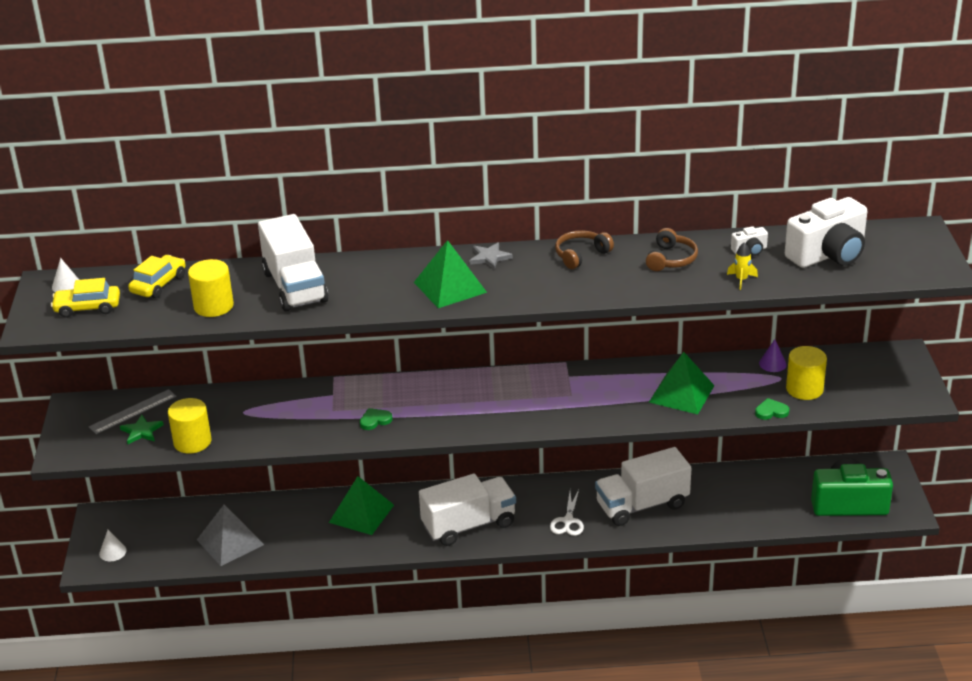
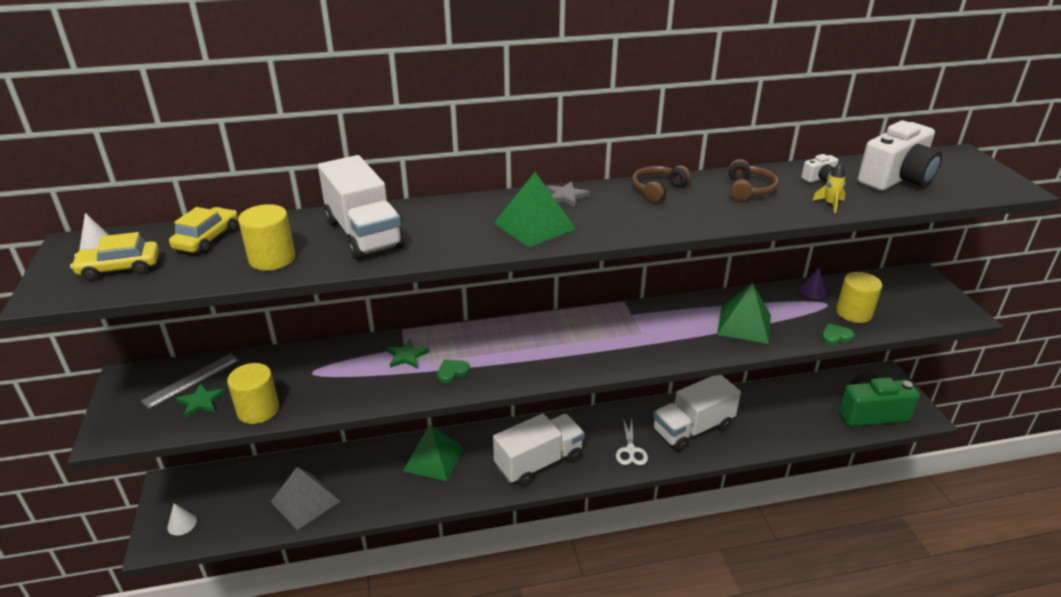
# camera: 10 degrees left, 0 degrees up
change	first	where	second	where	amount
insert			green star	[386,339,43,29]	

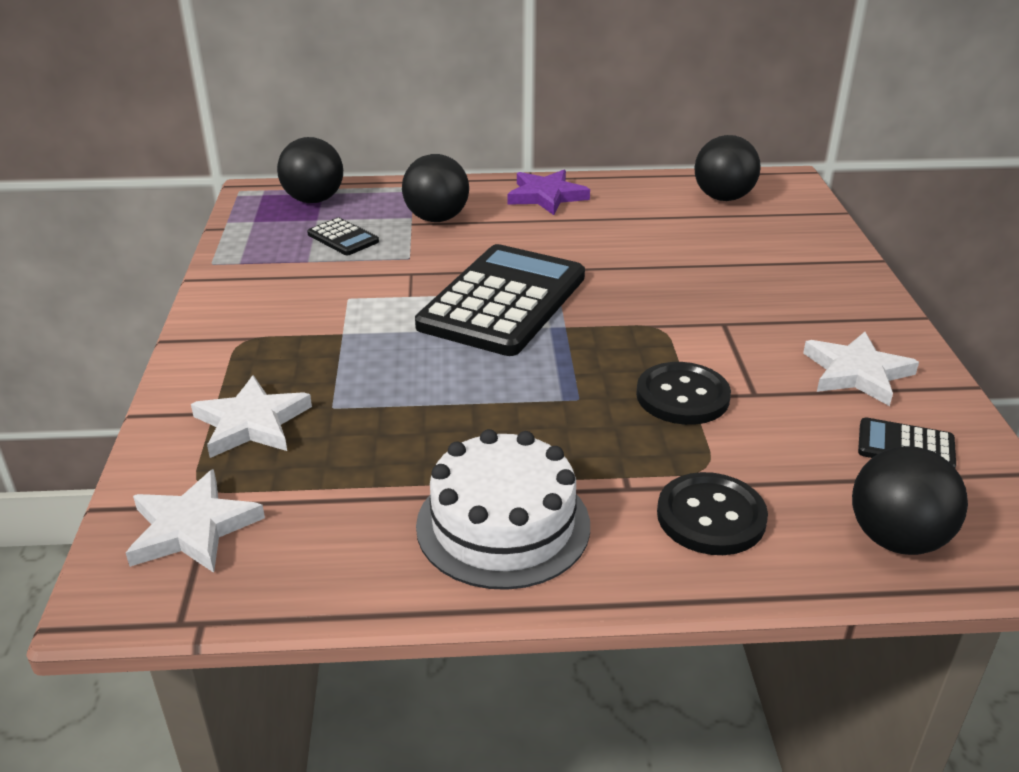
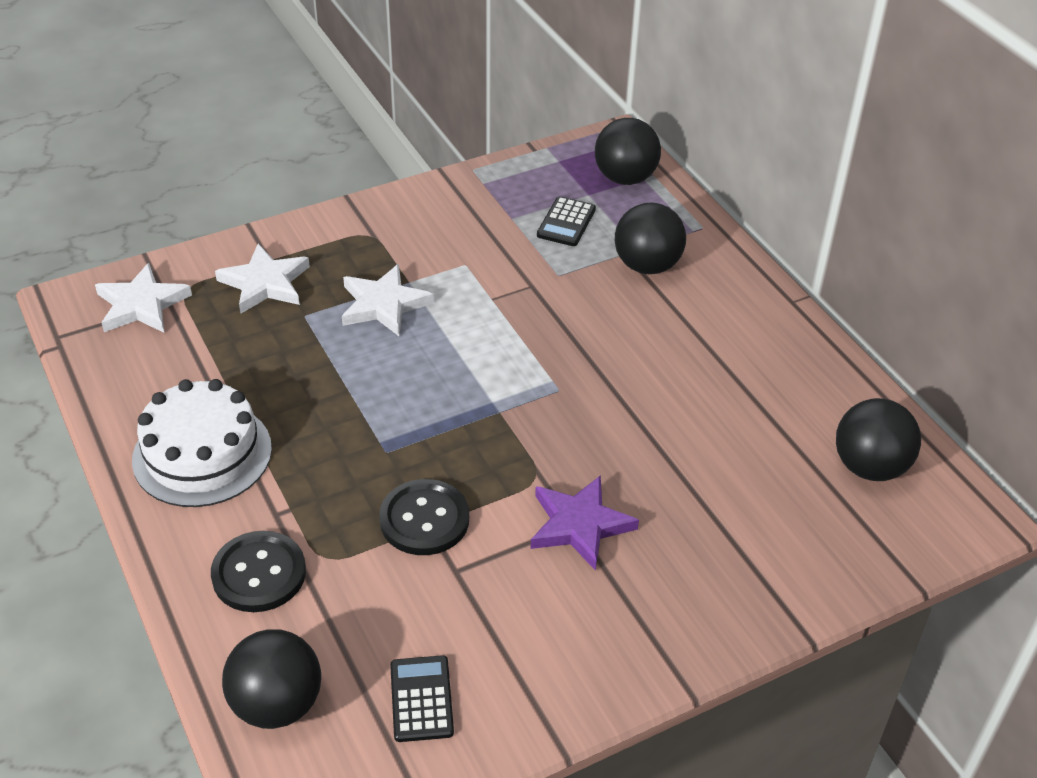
# camera: 65 degrees right, 10 degrees up
change	first	where	second	where	amount
delete	black calculator	[415,244,170,112]			
move	purple star	[508,170,82,45]		[531,475,108,96]	
move	white star	[803,332,116,74]		[342,264,92,72]	

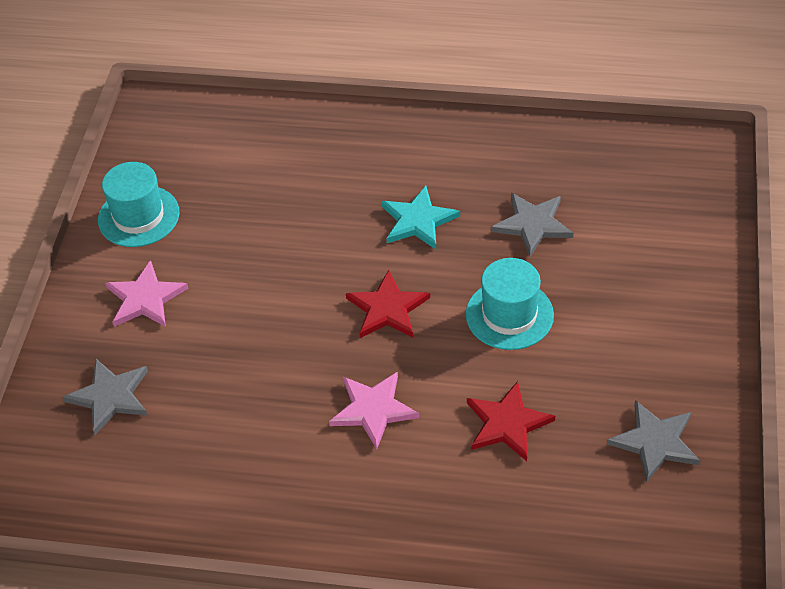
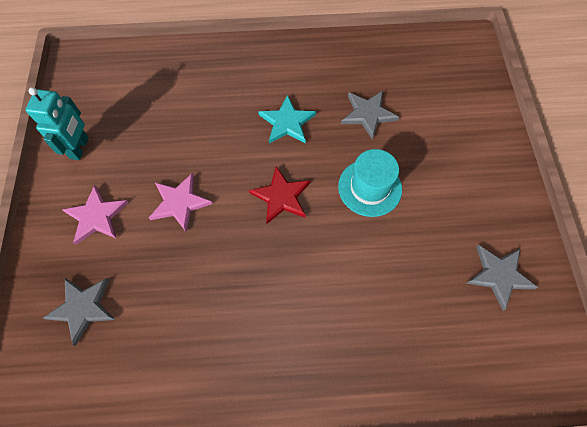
# camera: 15 degrees left, 15 degrees up
change	first	where	second	where	amount
replace	turquoise hat	[98,162,81,85]	turquoise robot	[26,87,63,73]	
move	pink star	[329,372,90,77]		[149,173,64,59]	
delete	red star	[467,381,88,80]			

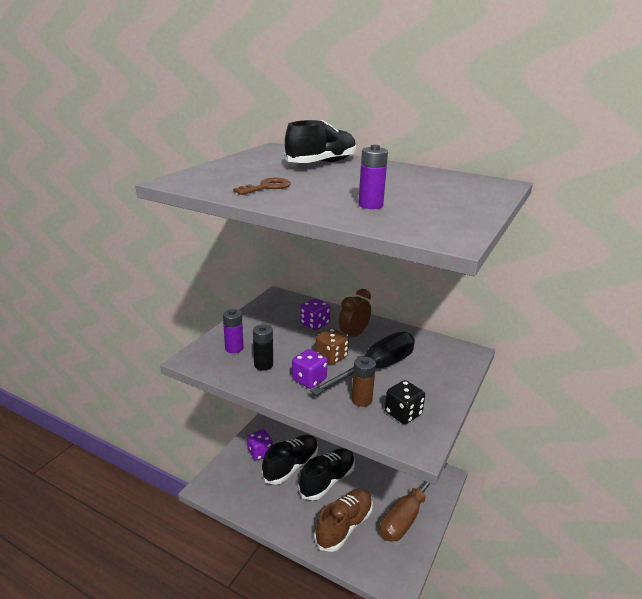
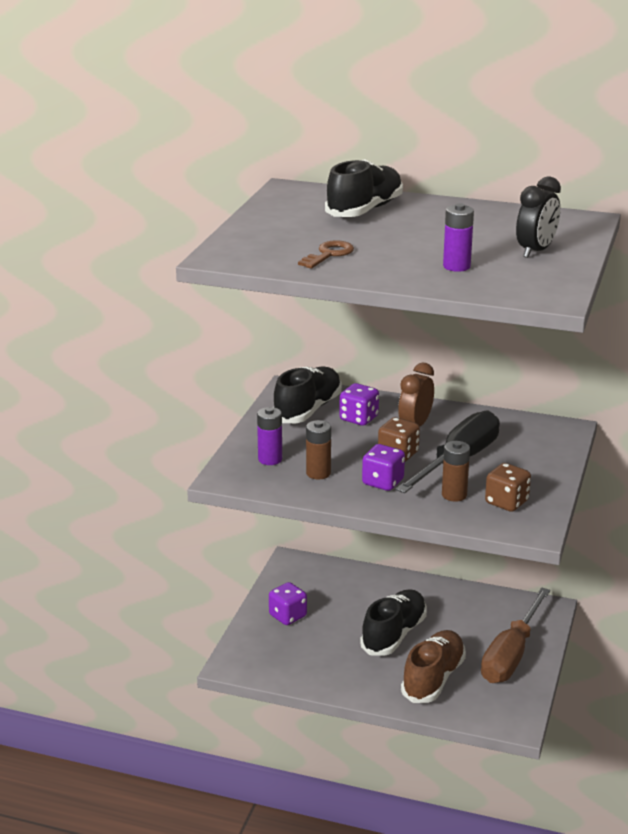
# camera: 10 degrees left, 0 degrees up
change	first	where	second	where	amount
recolor	black battery	[253,324,20,47]	brown battery	[306,420,25,59]	
move	black shoe	[262,435,56,50]		[274,366,68,57]	
recolor	black dice	[385,380,40,44]	brown dice	[485,463,46,49]	
insert			black clock	[516,176,45,82]	

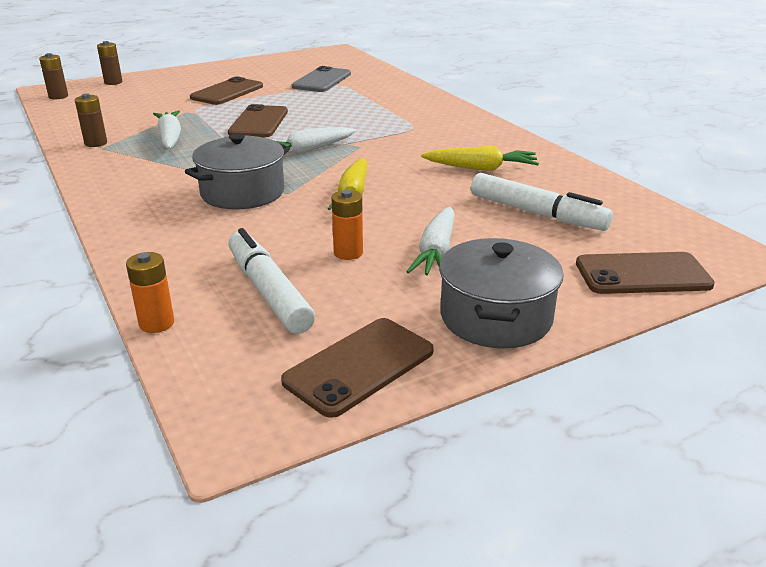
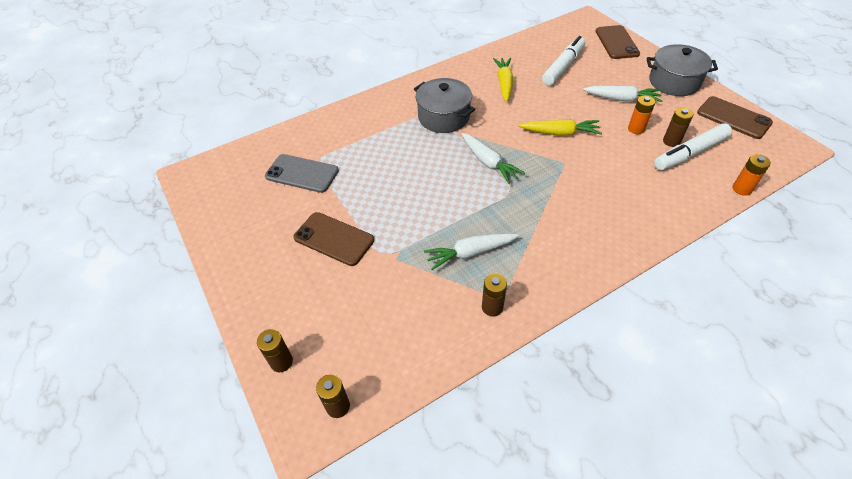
# camera: 90 degrees left, 20 degrees up
change	first	where	second	where	amount
move	grey pot	[185,133,105,77]		[414,78,61,55]	
delete	brown phone	[228,104,60,33]			
insert			brown battery	[663,107,30,40]	

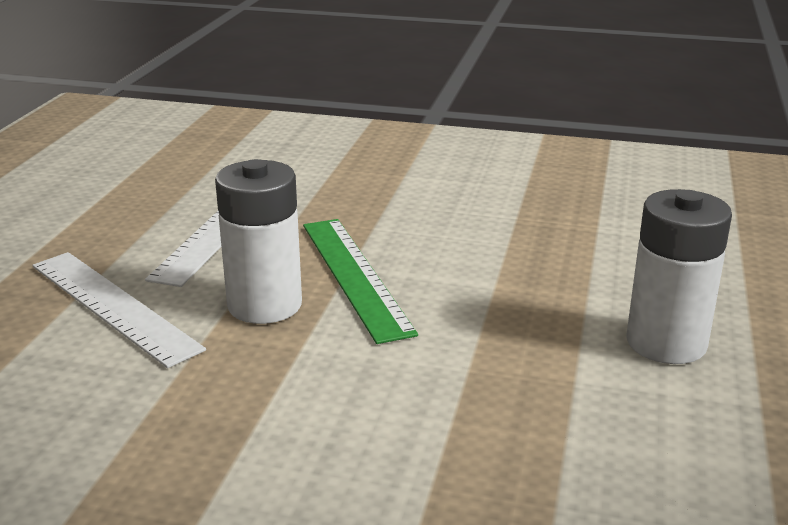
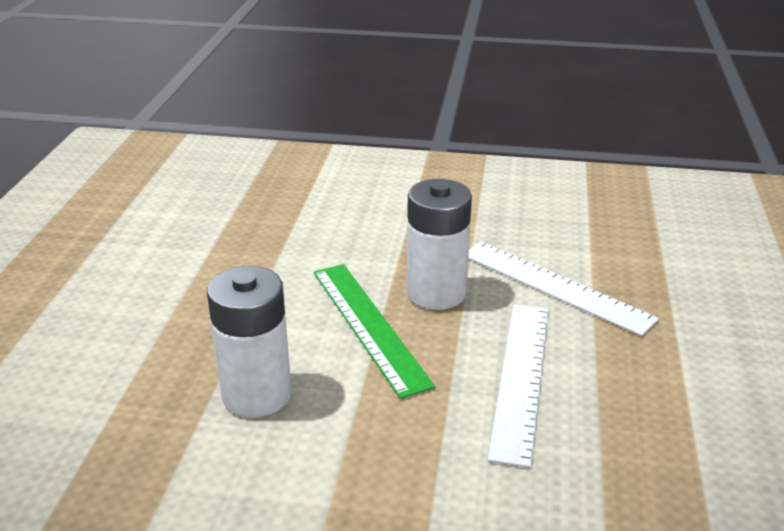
# camera: 175 degrees right, 5 degrees up
change	first	where	second	where	amount
move	white battery	[627,189,105,175]		[207,266,85,152]	

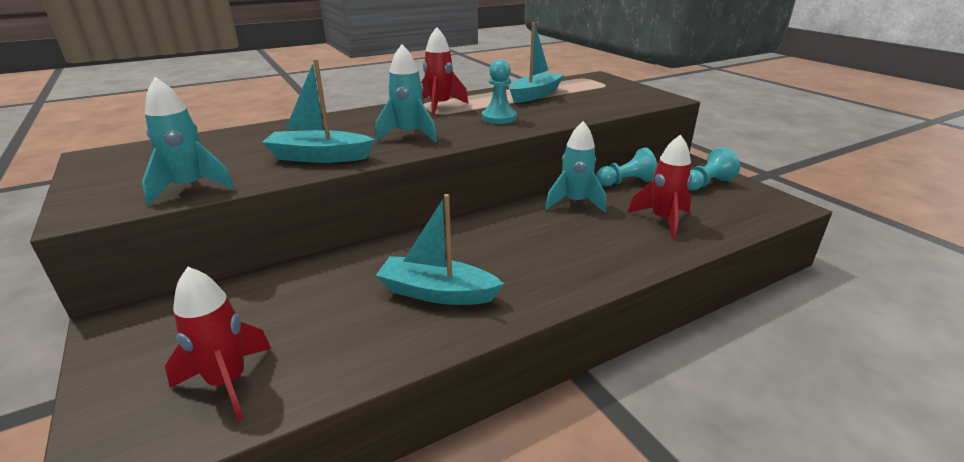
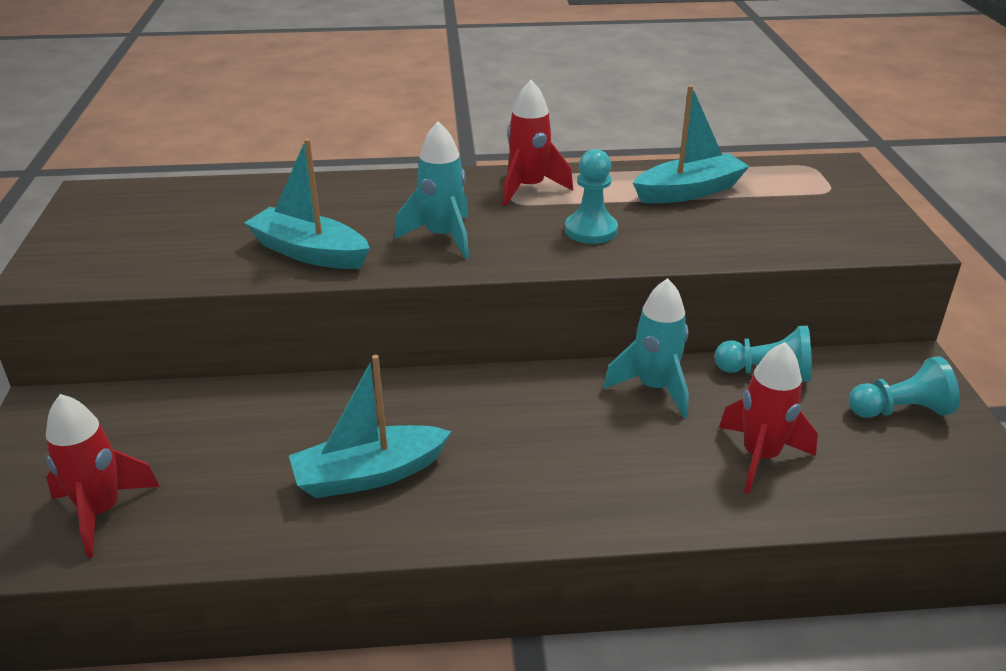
# camera: 25 degrees right, 5 degrees up
change	first	where	second	where	amount
delete	turquoise rocket	[142,77,92,129]			
rotate	turquoise boat	[376,194,128,111]		[289,355,162,143]	60 degrees counterclockwise

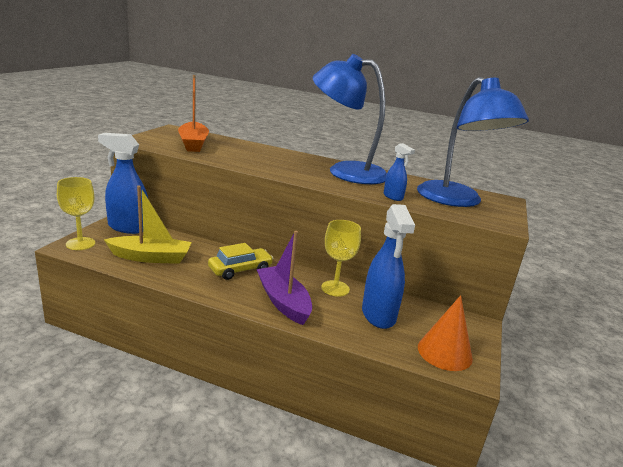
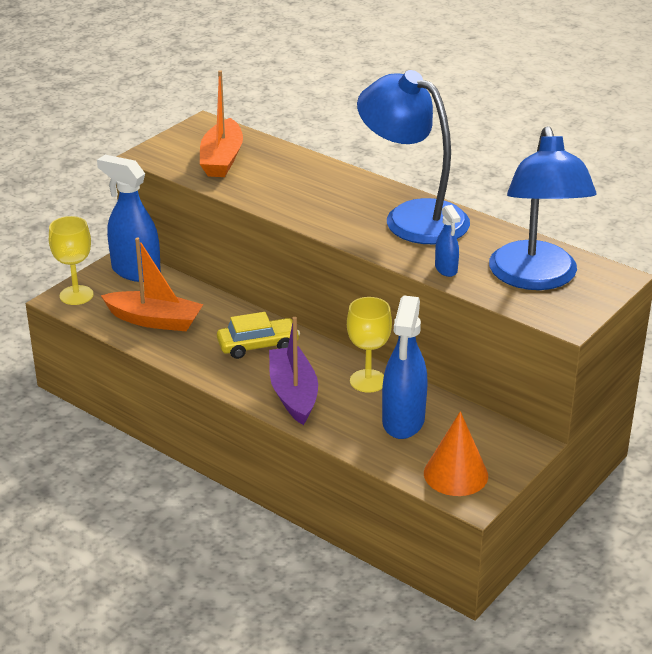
# camera: 20 degrees right, 10 degrees up
change	first	where	second	where	amount
recolor	yellow boat	[104,186,88,78]	orange boat	[101,238,102,93]	

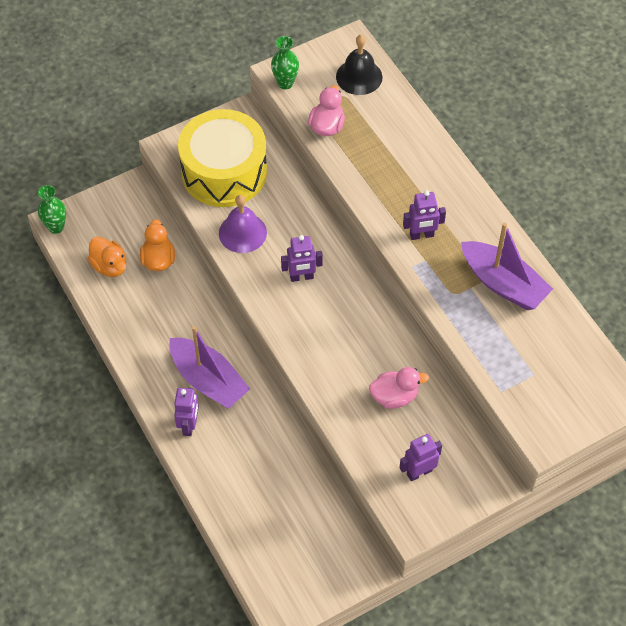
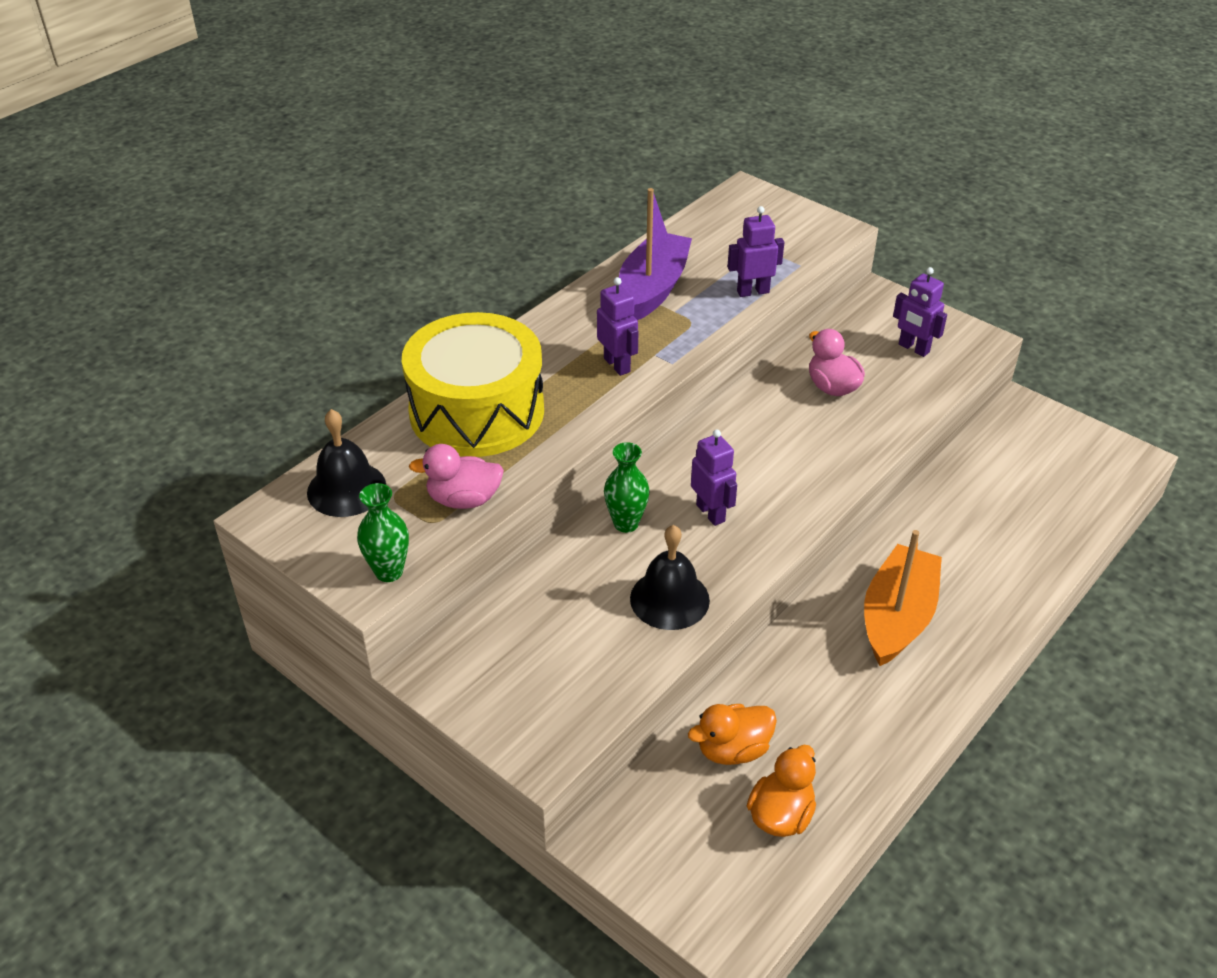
# camera: 110 degrees left, 15 degrees down
change	first	where	second	where	amount
move	green vase	[38,185,28,49]		[604,442,45,91]	
recolor	purple boat	[169,326,81,83]	orange boat	[864,530,78,136]	
move	purple robot	[174,388,25,48]		[727,206,57,91]	
move	yellow drum	[178,109,89,98]		[402,312,142,145]	
recolor	purple bell	[219,195,48,58]	black bell	[630,525,80,105]	

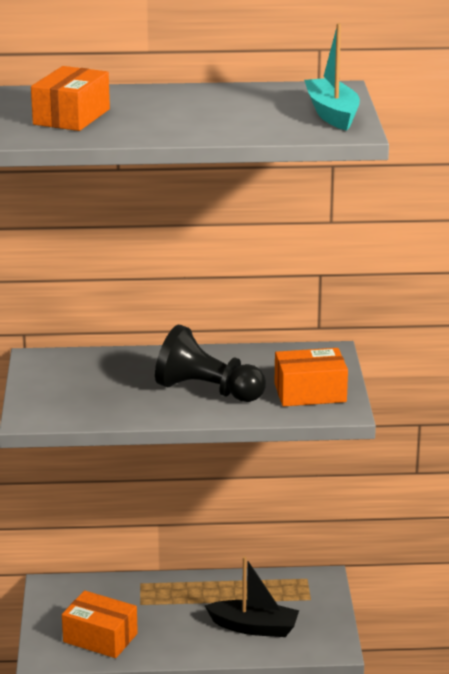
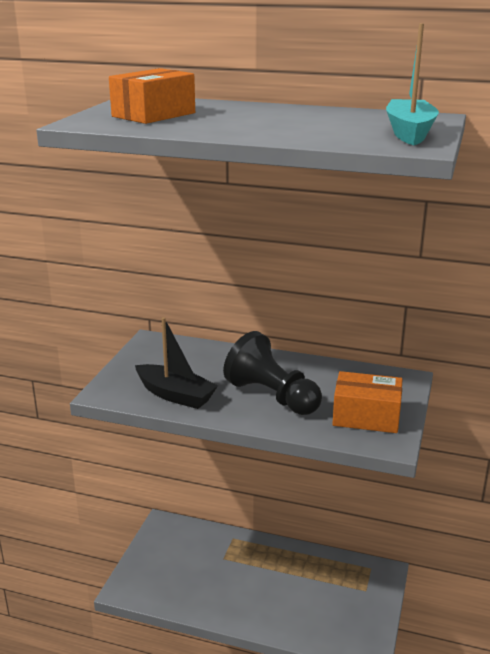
# camera: 20 degrees right, 0 degrees up
change	first	where	second	where	amount
delete	orange box	[62,590,76,68]			
move	black boat	[205,556,94,81]		[135,317,83,92]	

